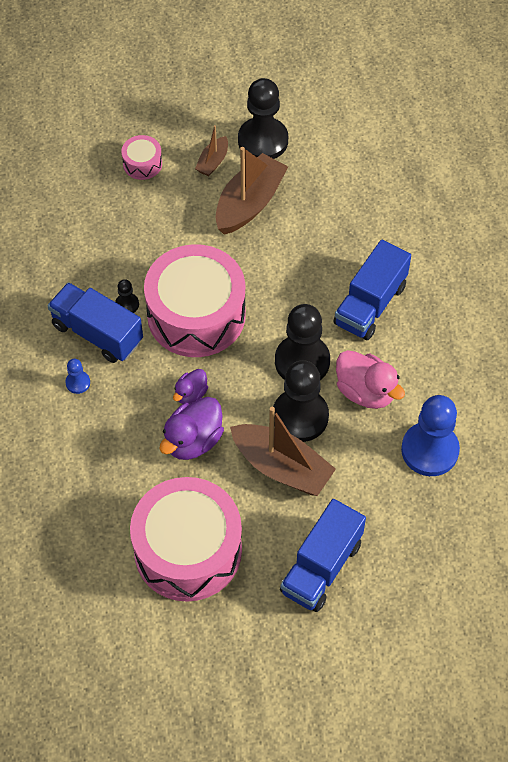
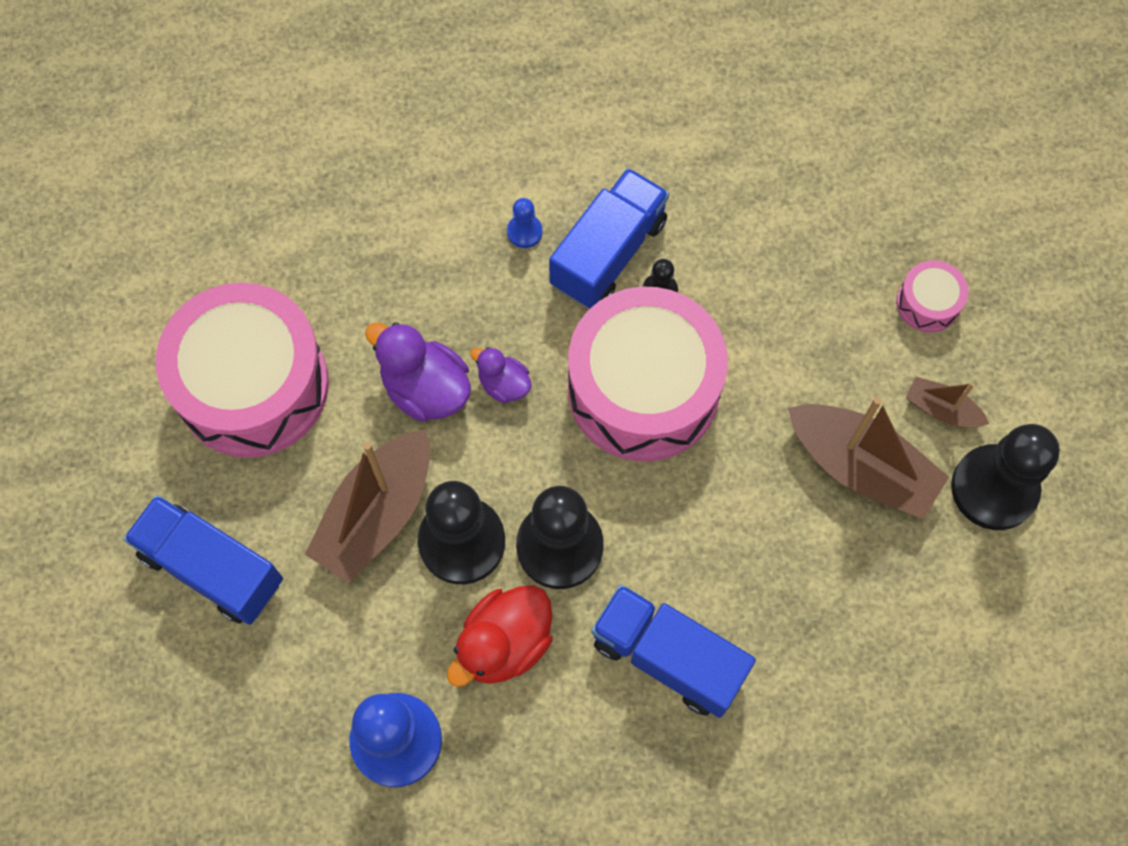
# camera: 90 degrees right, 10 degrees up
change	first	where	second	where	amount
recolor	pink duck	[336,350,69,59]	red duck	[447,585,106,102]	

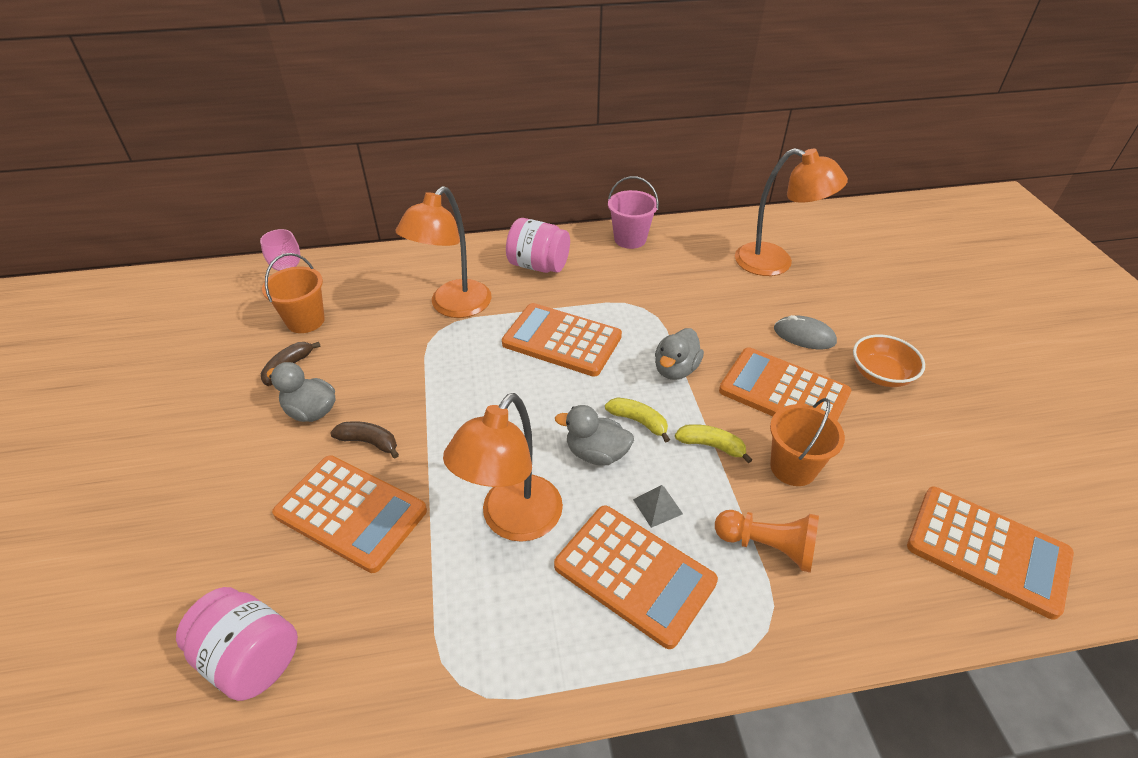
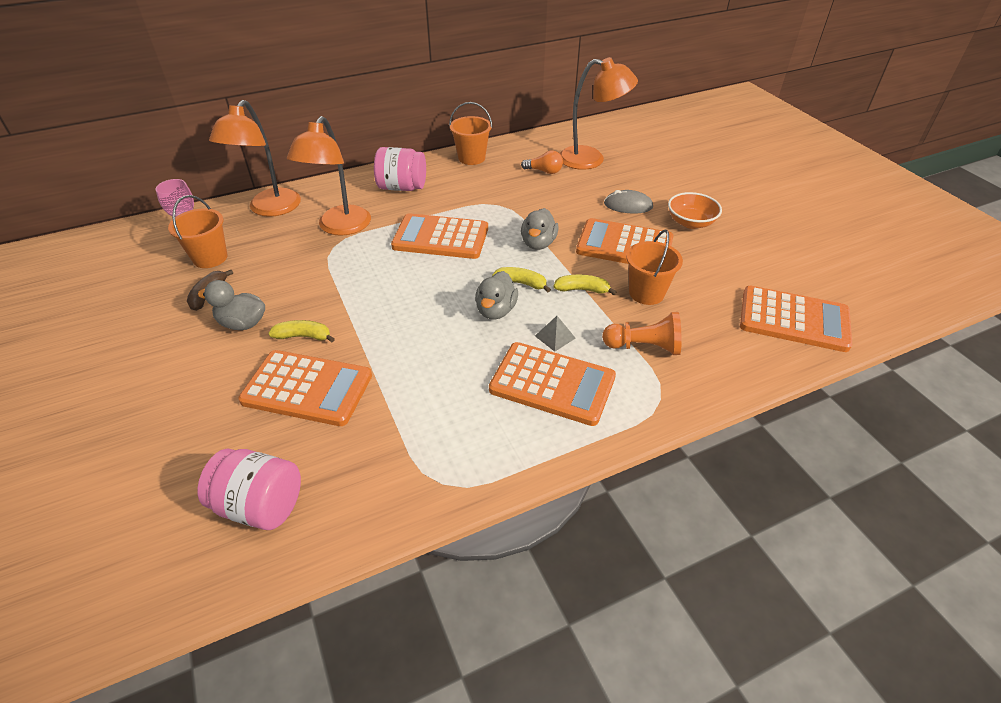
# camera: 15 degrees left, 0 degrees up
change	first	where	second	where	amount
recolor	brown banana	[330,421,69,37]	yellow banana	[268,320,67,22]	
move	orange lamp	[443,393,120,149]		[209,100,92,117]	
rotate	grey duck	[555,405,79,61]		[475,271,43,49]	75 degrees counterclockwise
recolor	pink bucket	[608,176,51,73]	orange bucket	[449,102,44,63]	
insert			orange light bulb	[521,150,42,24]	

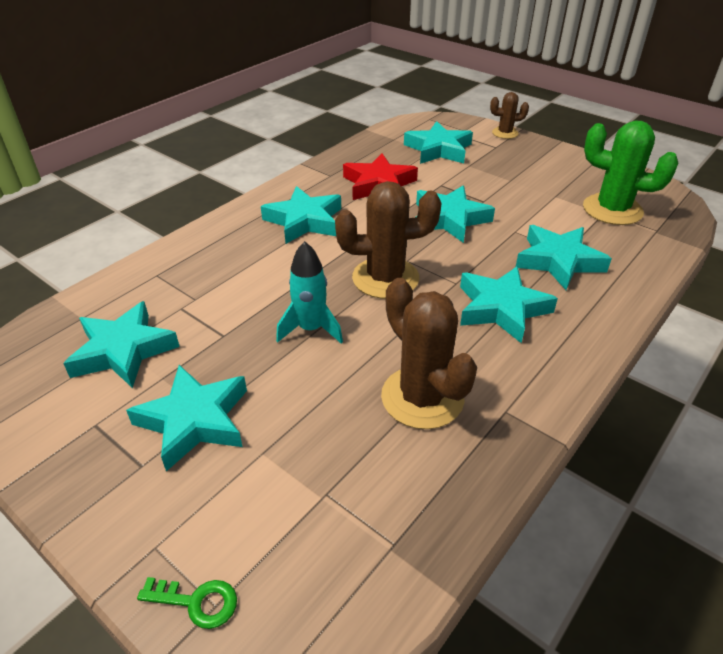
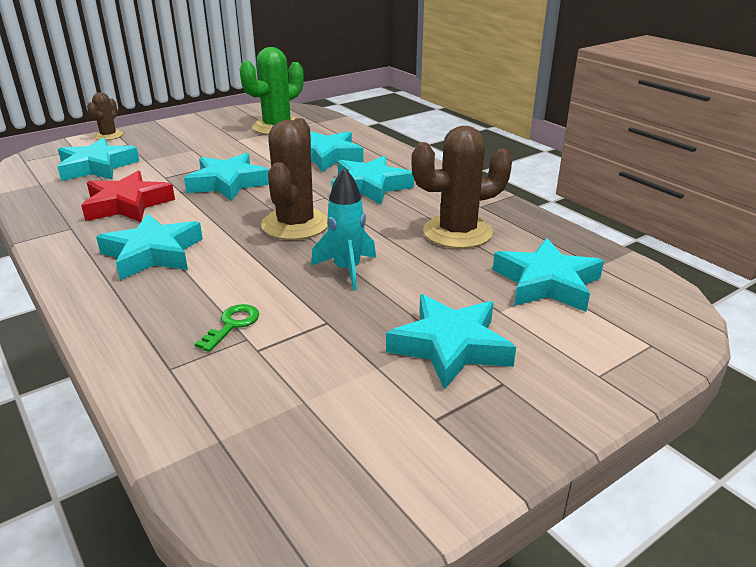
# camera: 75 degrees left, 10 degrees down
change	first	where	second	where	amount
move	turquoise star	[63,301,117,87]		[493,238,111,74]	
move	green key	[137,577,100,52]		[195,304,64,48]	

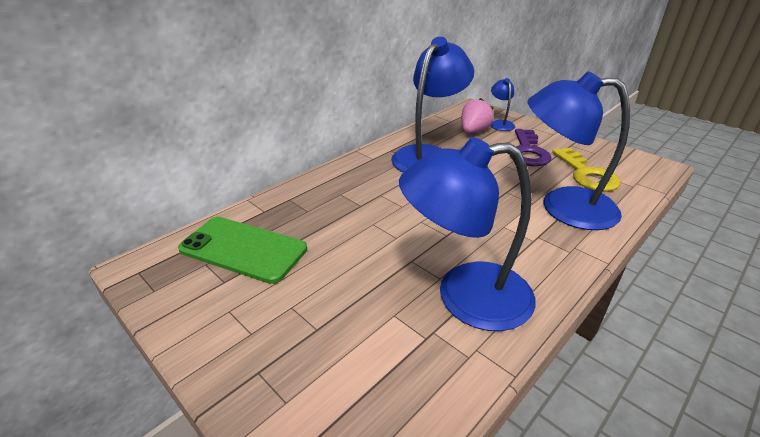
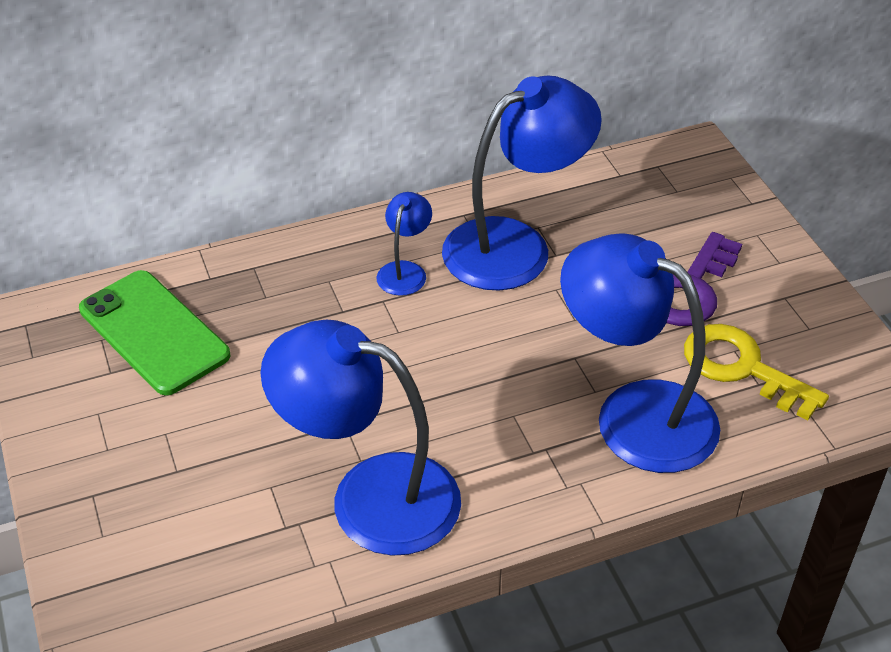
# camera: 25 degrees right, 10 degrees up
change	first	where	second	where	amount
delete	pink strawberry	[461,98,33,35]			
move	blue lamp	[490,78,25,53]		[376,192,56,104]	
rotate	yellow key	[552,148,69,44]		[684,324,145,96]	120 degrees clockwise

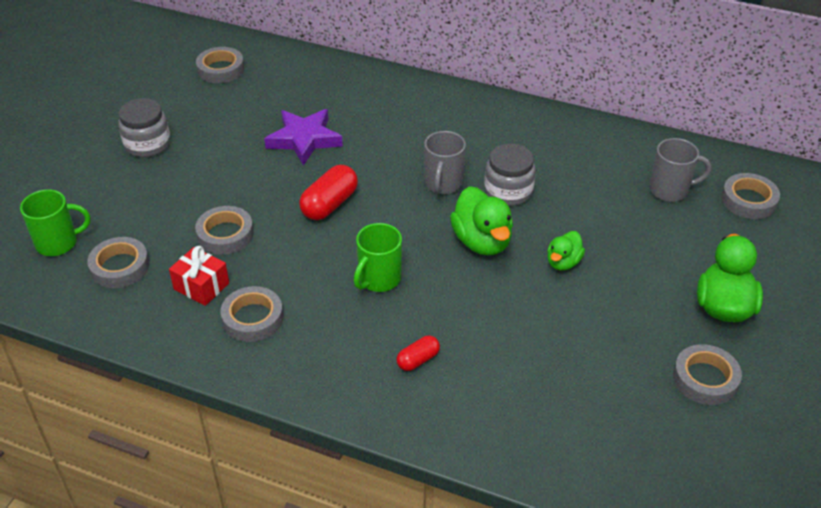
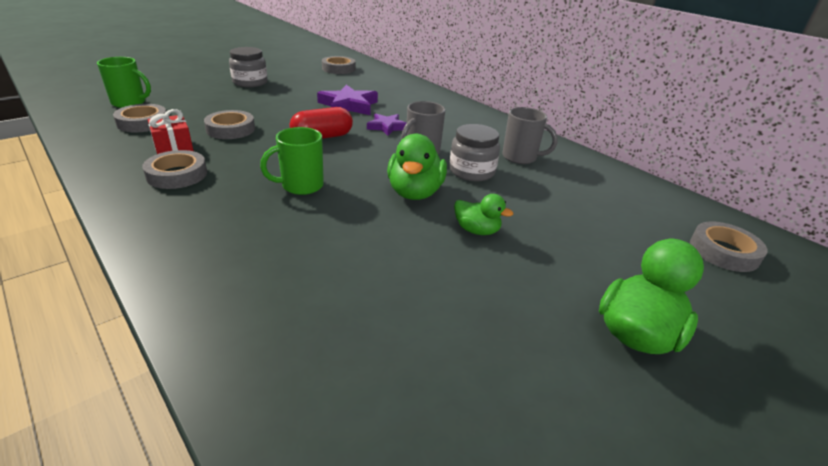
# camera: 25 degrees right, 10 degrees down
change	first	where	second	where	amount
delete	red capsule	[396,336,44,35]			
rotate	green duck	[547,231,38,40]		[454,194,59,41]	120 degrees counterclockwise
move	grey mug	[650,138,61,64]		[502,107,56,57]	
delete	grey tape	[673,344,69,61]			
insert			purple star	[367,113,40,23]	

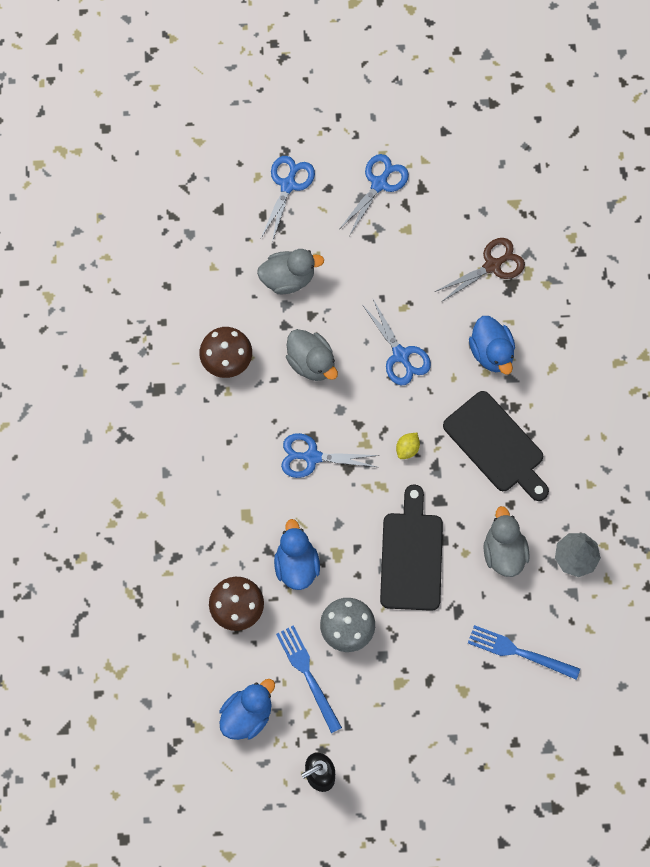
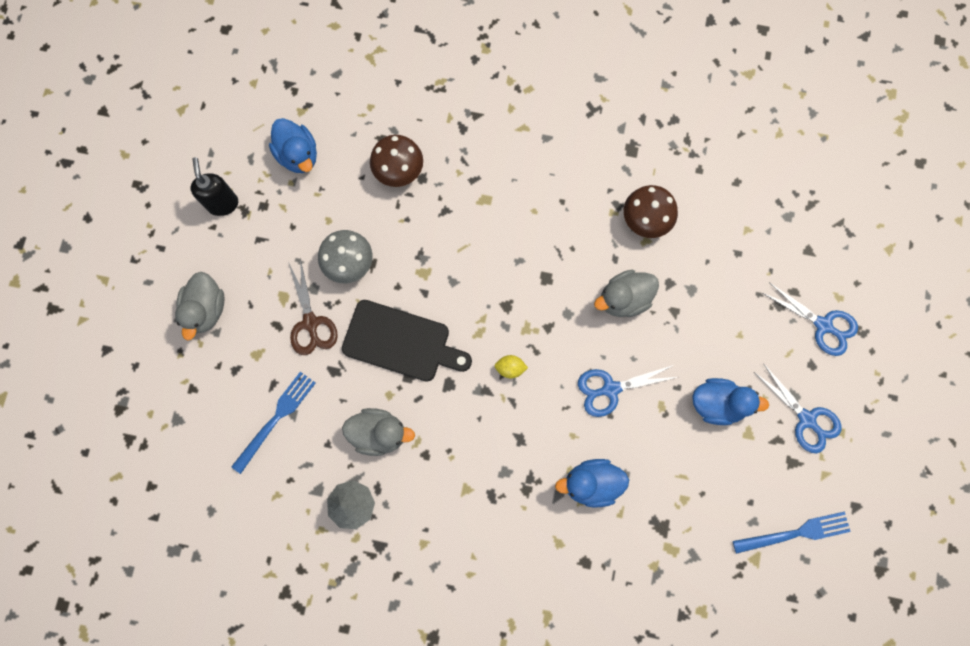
# camera: 105 degrees right, 5 degrees up
change	first	where	second	where	amount
move	grey duck	[257,249,67,45]		[175,272,50,69]	
move	blue duck	[274,519,46,71]		[692,378,77,47]	
move	blue fork	[276,625,66,108]		[733,512,118,42]	
delete	blue scissors	[281,433,99,45]			
rotate	yellow lemon	[396,433,24,26]		[494,355,34,24]	45 degrees counterclockwise
move	brown scissors	[435,238,90,64]		[288,259,50,96]	
delete	black cutting board	[443,391,106,110]			

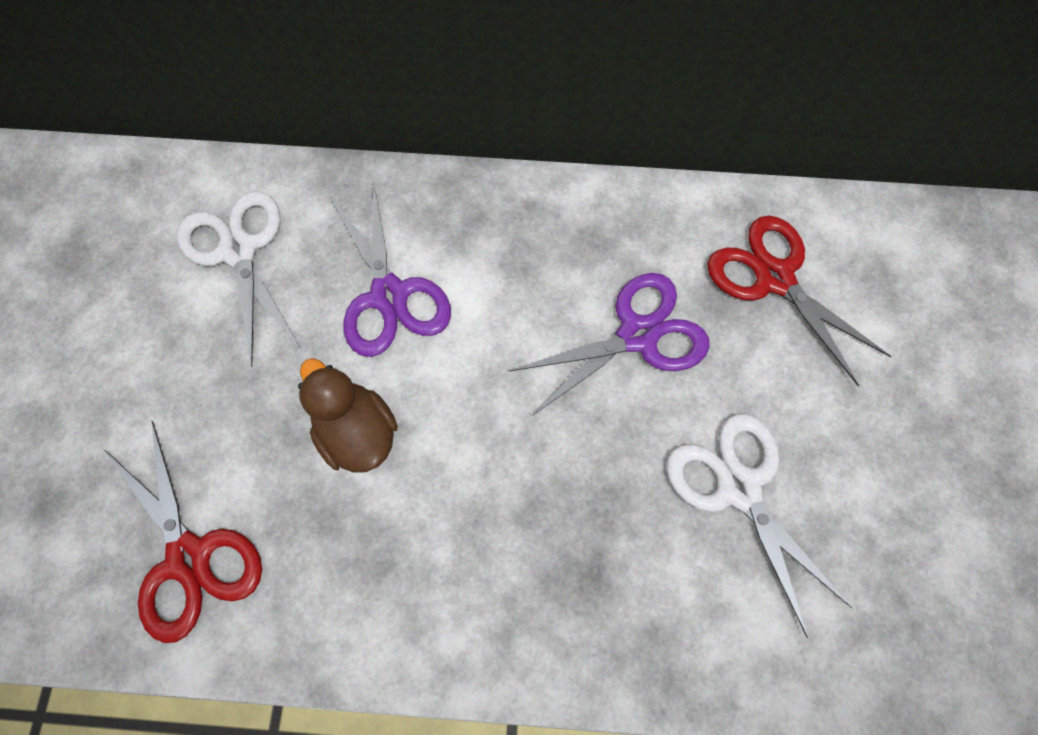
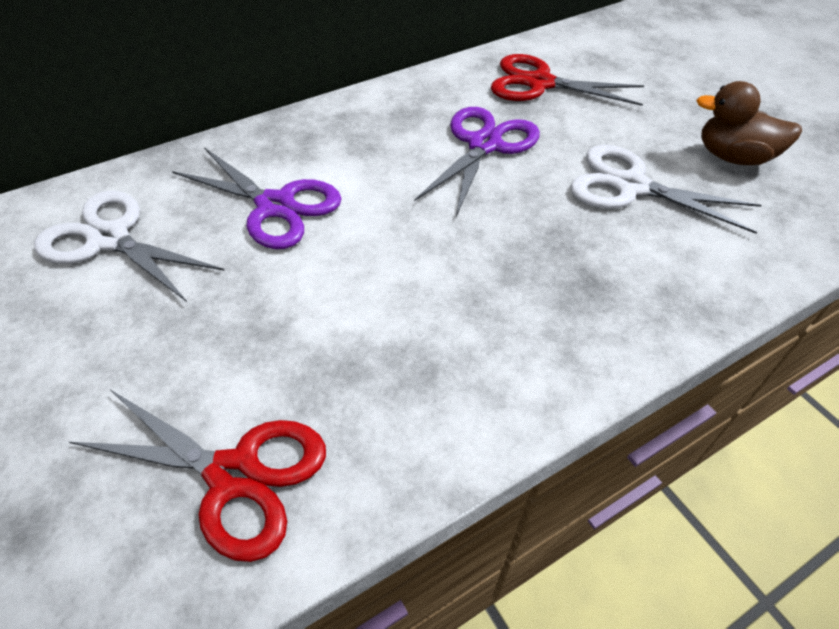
# camera: 35 degrees left, 20 degrees down
change	first	where	second	where	amount
move	brown duck	[298,358,100,115]		[696,81,106,84]	

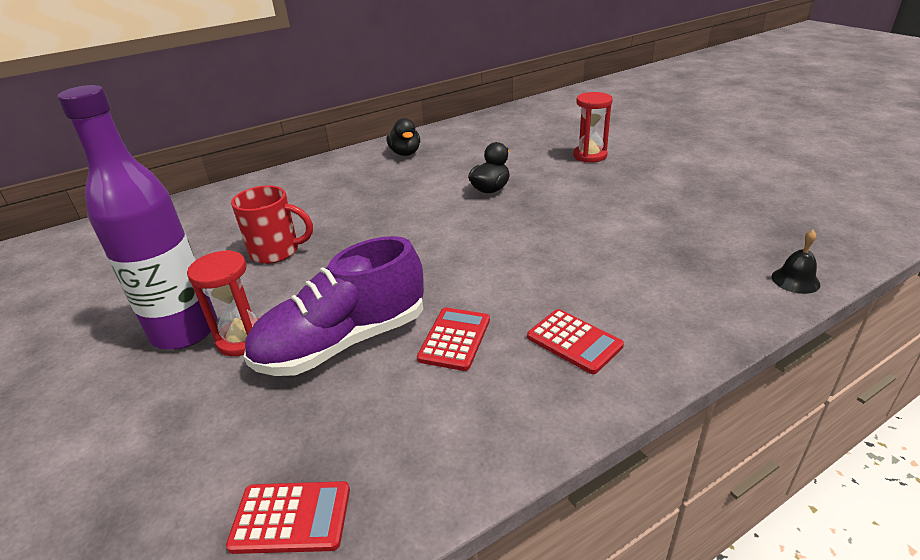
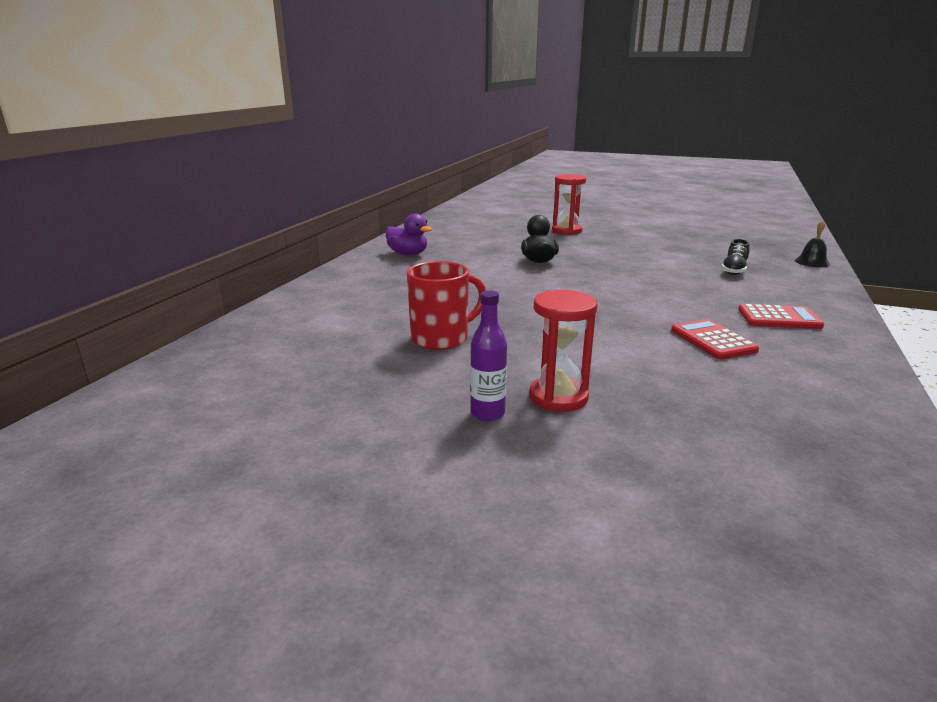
# camera: 40 degrees left, 10 degrees down
change	first	where	second	where	amount
resize	purple bottle	[57,85,160,265]		[470,290,37,131]	x0.43
delete	red calculator	[226,481,124,73]			
delete	purple shoe	[244,236,180,140]			
recolor	black duck	[387,118,33,38]	purple duck	[386,214,46,41]	
insert			black shoe	[721,239,29,36]	

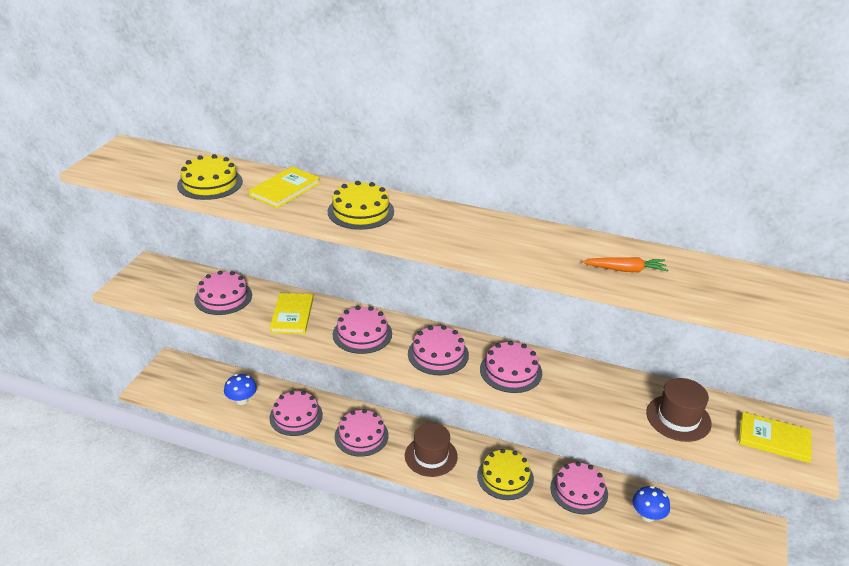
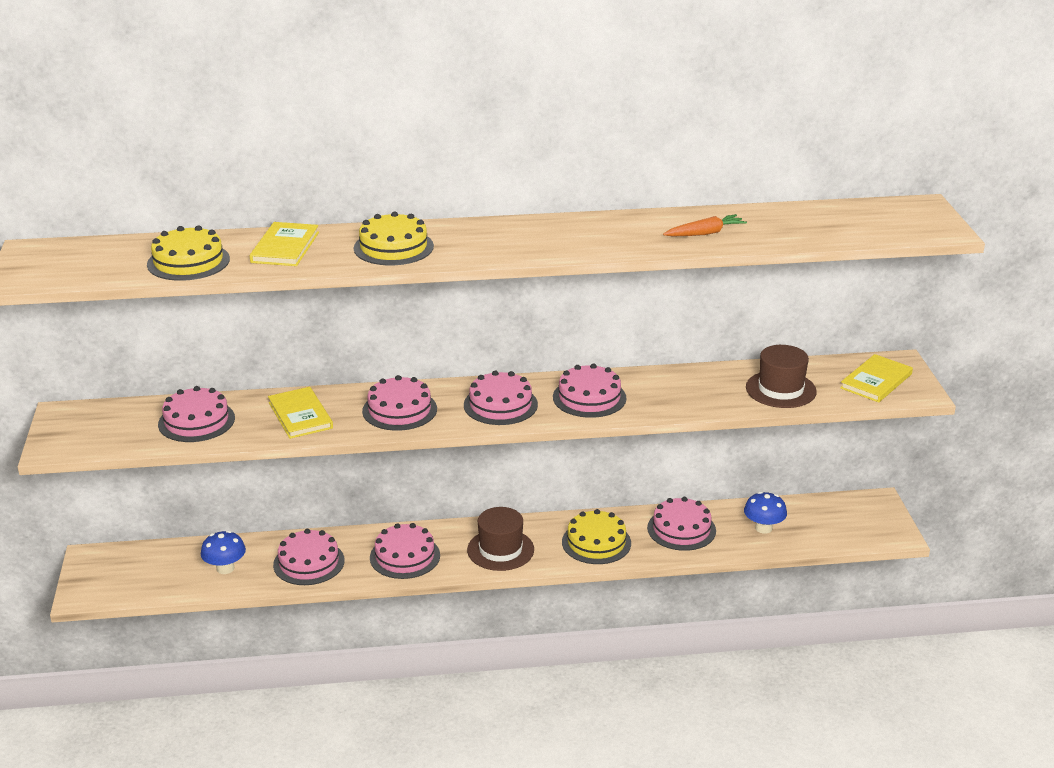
# camera: 25 degrees left, 5 degrees down
change	first	where	second	where	amount
rotate	yellow book	[739,412,73,51]		[840,354,73,49]	45 degrees counterclockwise

